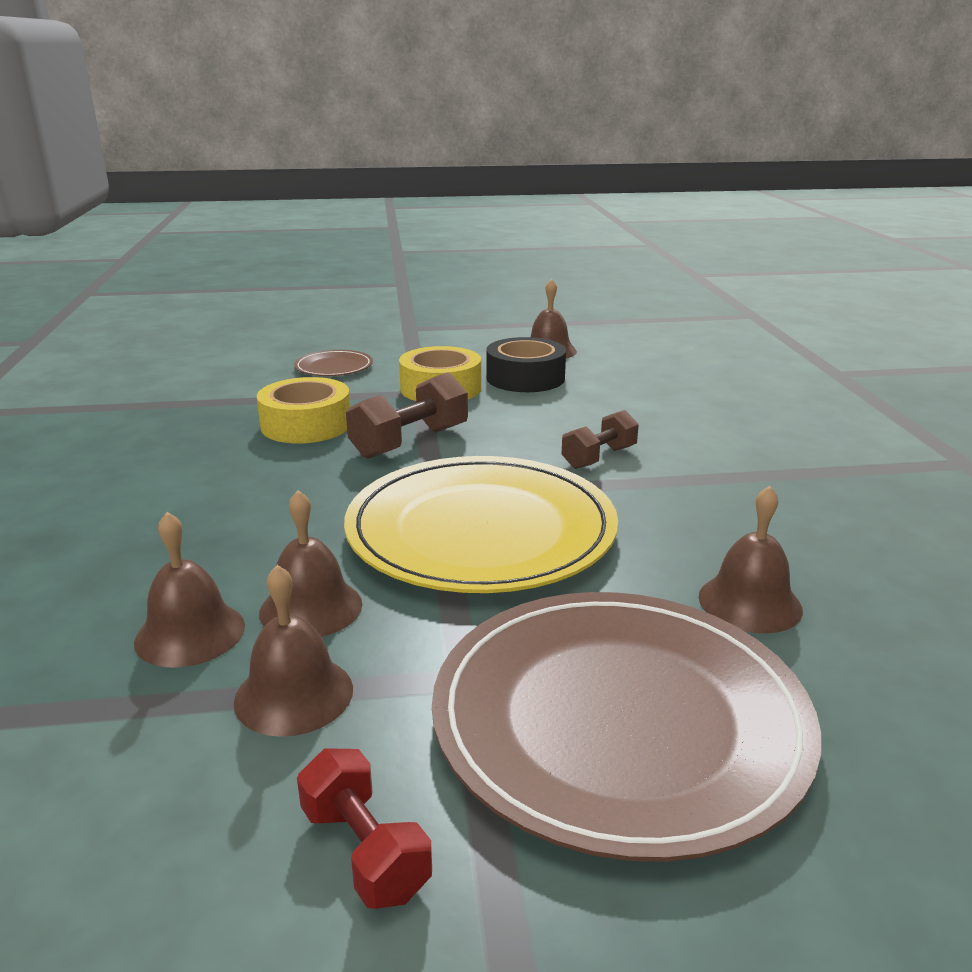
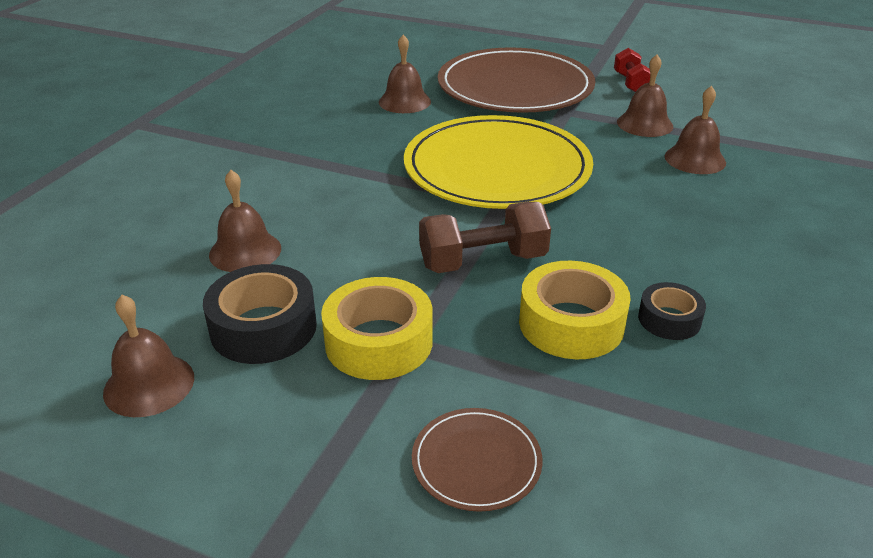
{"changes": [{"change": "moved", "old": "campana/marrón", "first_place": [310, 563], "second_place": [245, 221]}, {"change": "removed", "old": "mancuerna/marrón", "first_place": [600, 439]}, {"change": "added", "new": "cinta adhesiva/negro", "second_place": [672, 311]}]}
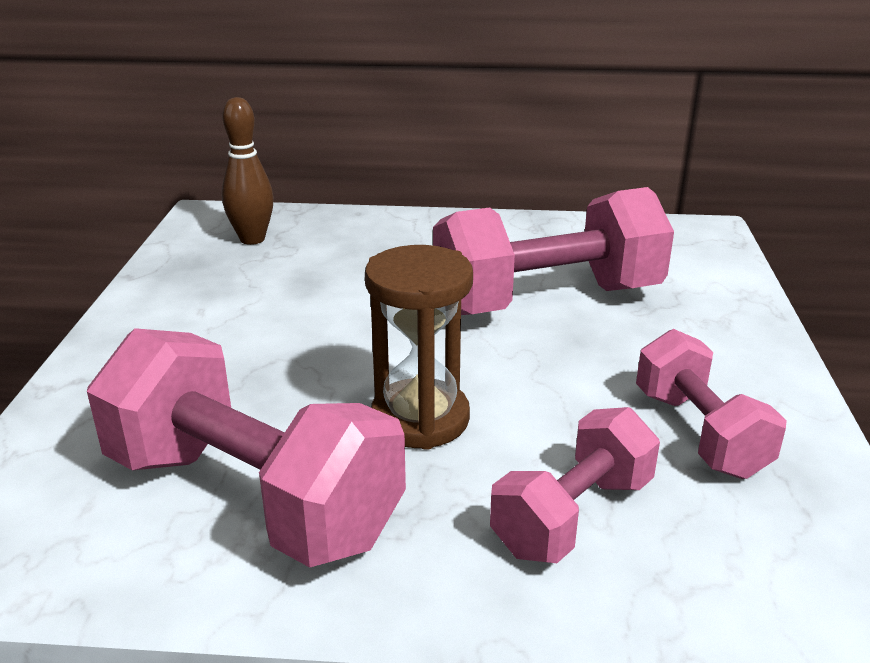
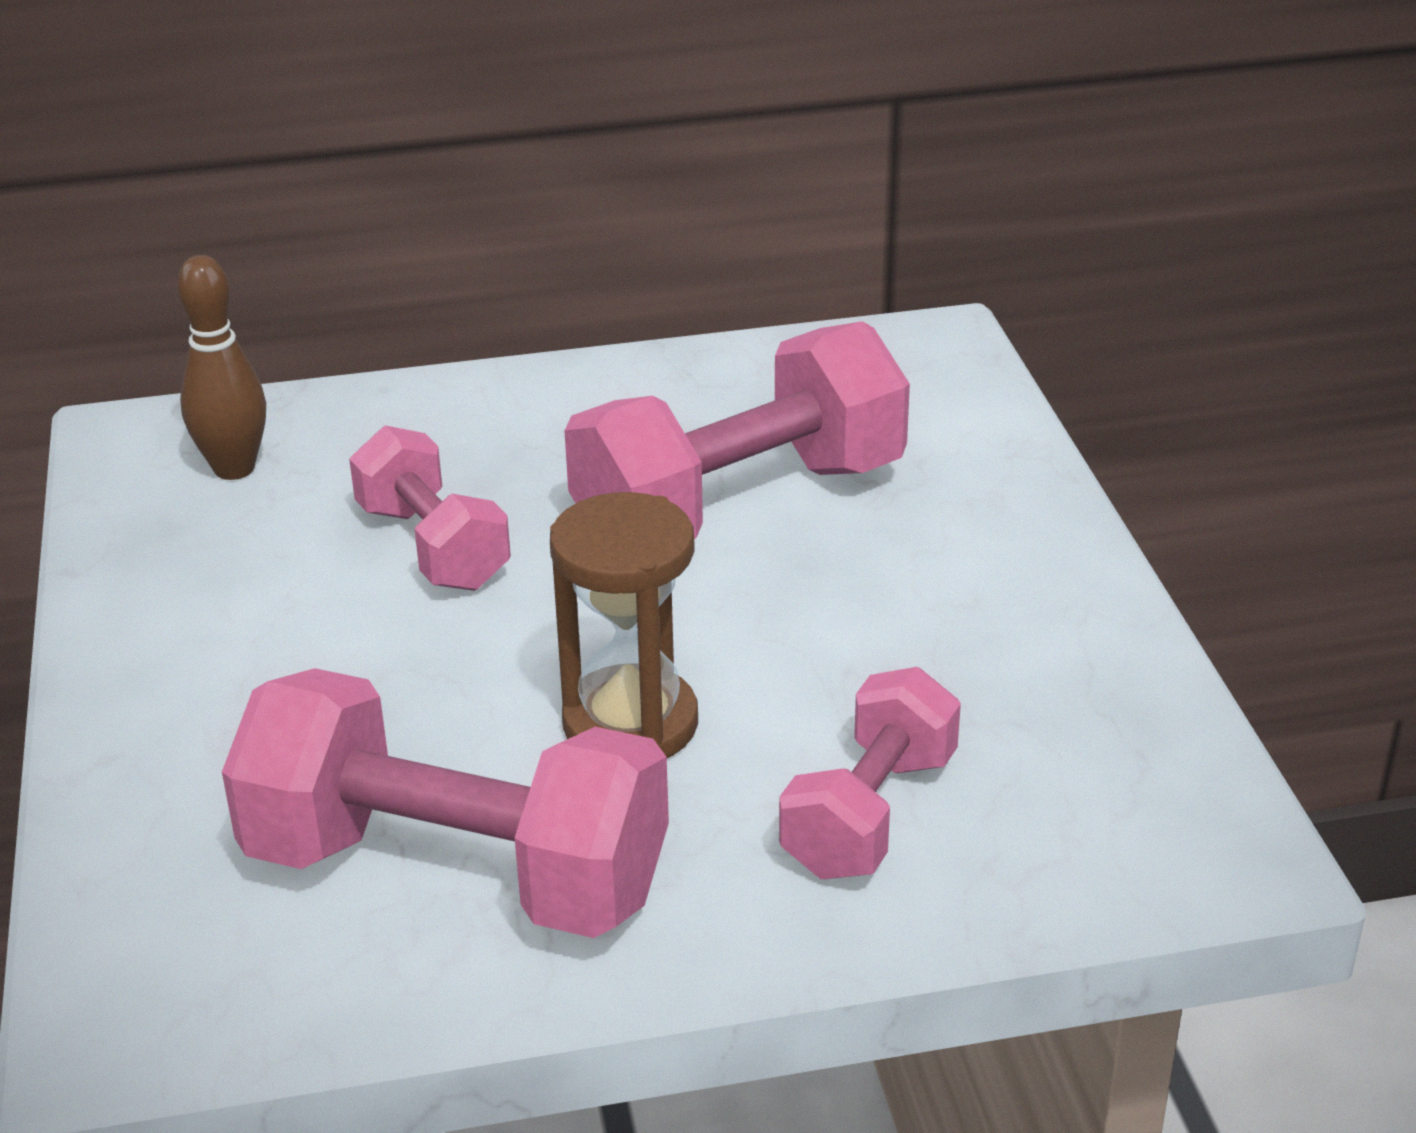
{"changes": [{"change": "moved", "old": "mancuerna/rosa", "first_place": [711, 404], "second_place": [430, 508]}]}
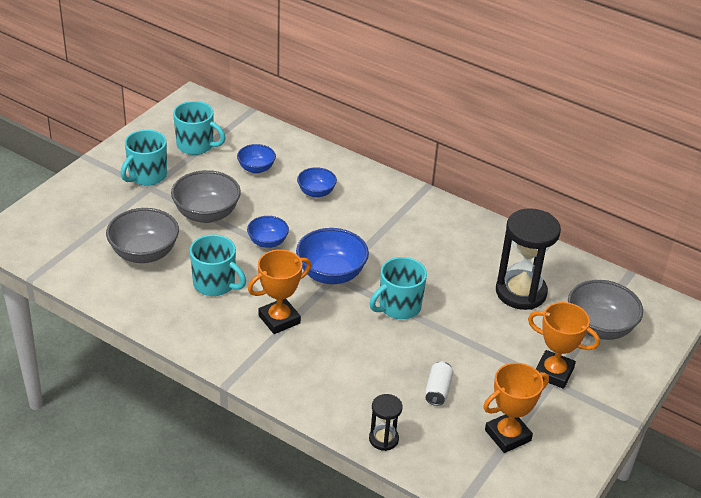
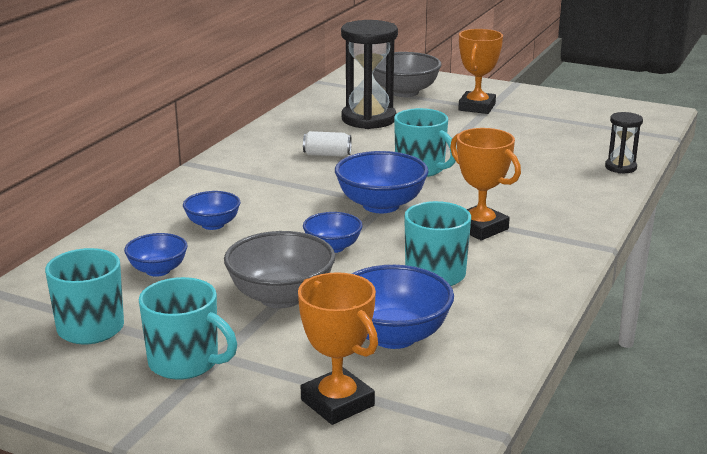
{"changes": [{"change": "recoloured", "old": "cuenco/gris", "new": "cuenco/azul", "first_place": [142, 235], "second_place": [403, 307]}, {"change": "moved", "old": "lata/blanco", "first_place": [439, 383], "second_place": [327, 144]}, {"change": "moved", "old": "trofeo/naranja", "first_place": [516, 408], "second_place": [338, 348]}]}
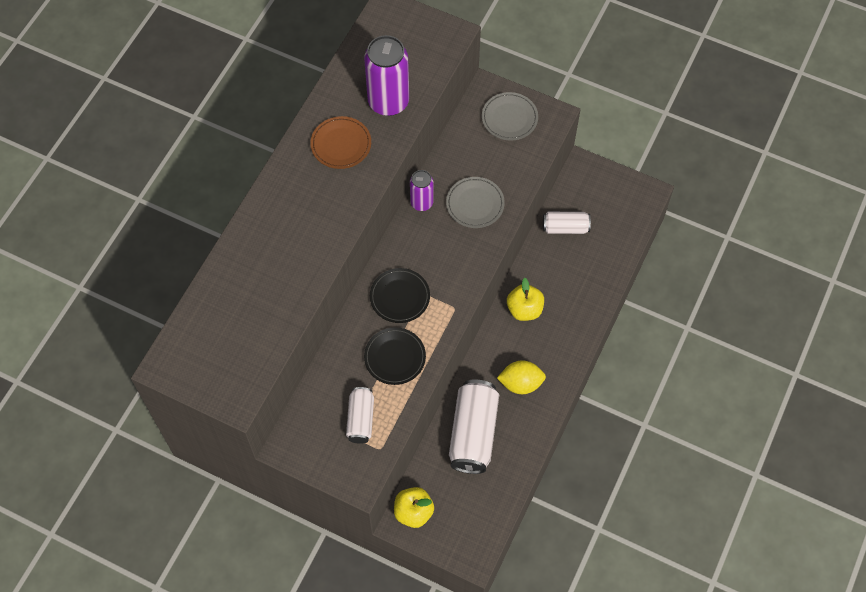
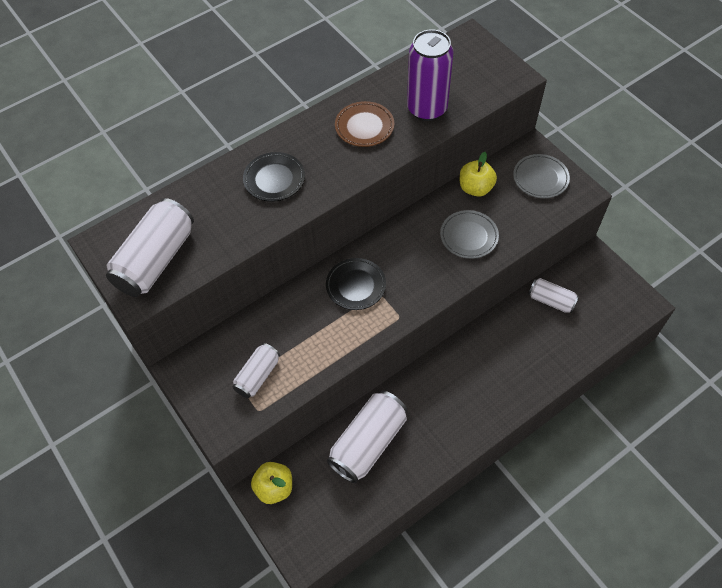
{"changes": [{"change": "moved", "old": "plato/negro", "first_place": [395, 356], "second_place": [274, 177]}, {"change": "removed", "old": "lata/morado", "first_place": [421, 190]}, {"change": "removed", "old": "limón/amarillo", "first_place": [521, 377]}, {"change": "moved", "old": "manzana/amarillo", "first_place": [525, 299], "second_place": [478, 174]}, {"change": "added", "new": "lata/blanco", "second_place": [150, 247]}]}
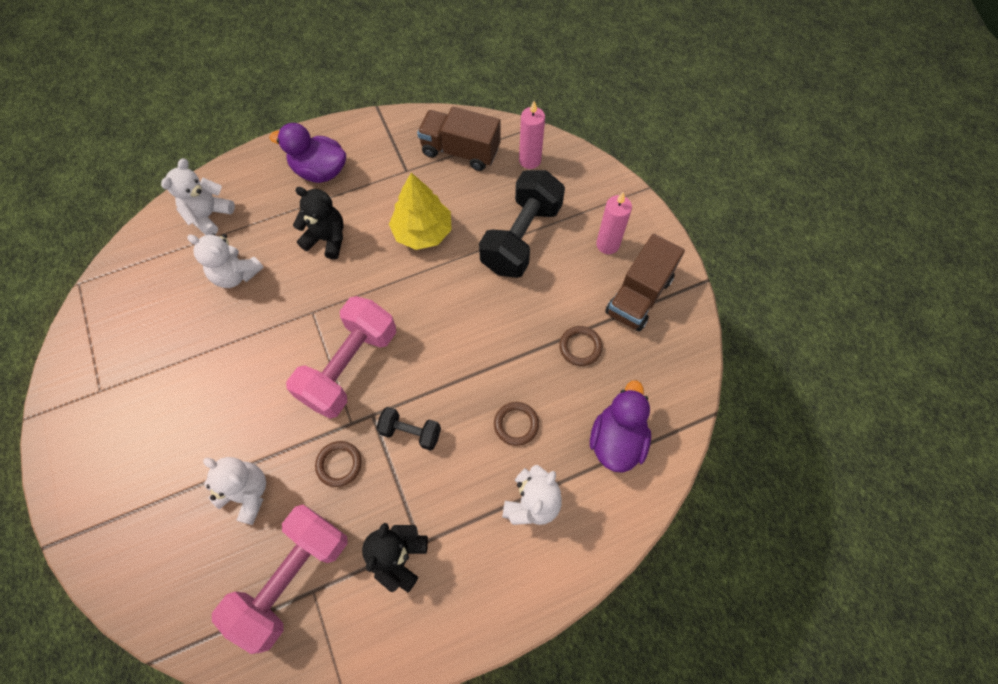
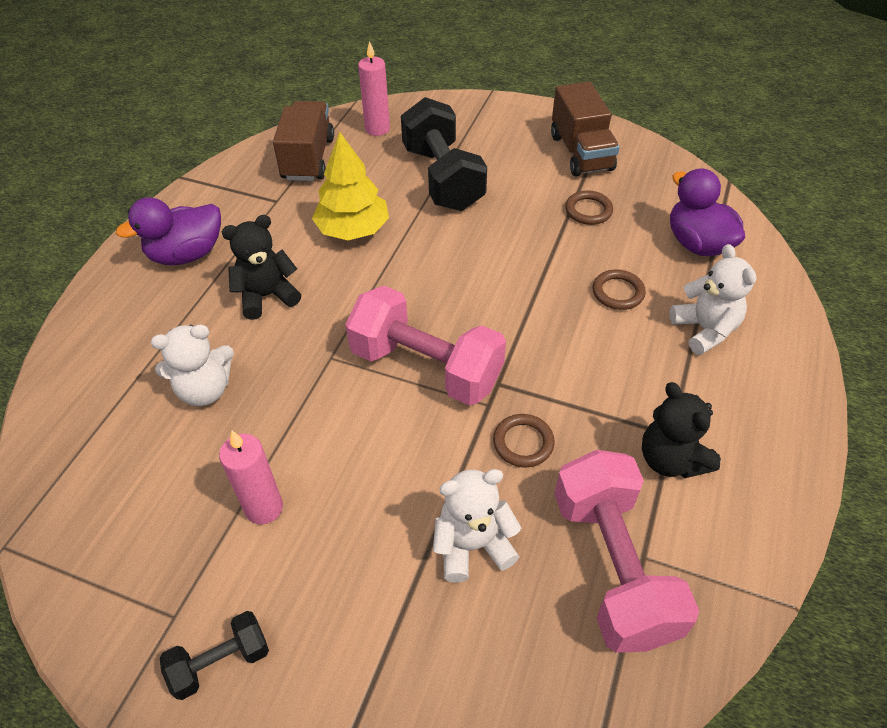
{"changes": [{"change": "removed", "old": "osito/blanco", "first_place": [198, 196]}, {"change": "turned", "old": "mancuerna/rosa", "first_place": [341, 357], "second_place": [425, 346], "degrees": -45}, {"change": "moved", "old": "mancuerna/negro", "first_place": [408, 429], "second_place": [214, 655]}, {"change": "turned", "old": "camión/marrón", "first_place": [459, 139], "second_place": [303, 141], "degrees": 120}, {"change": "moved", "old": "vela/rosa", "first_place": [614, 223], "second_place": [251, 478]}]}
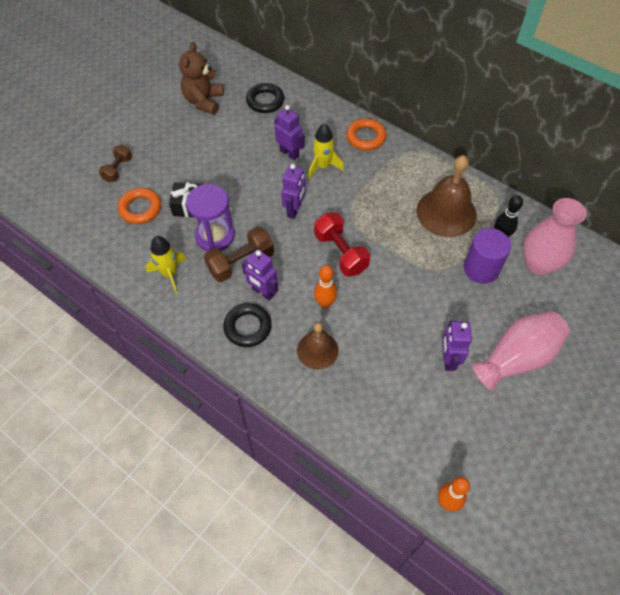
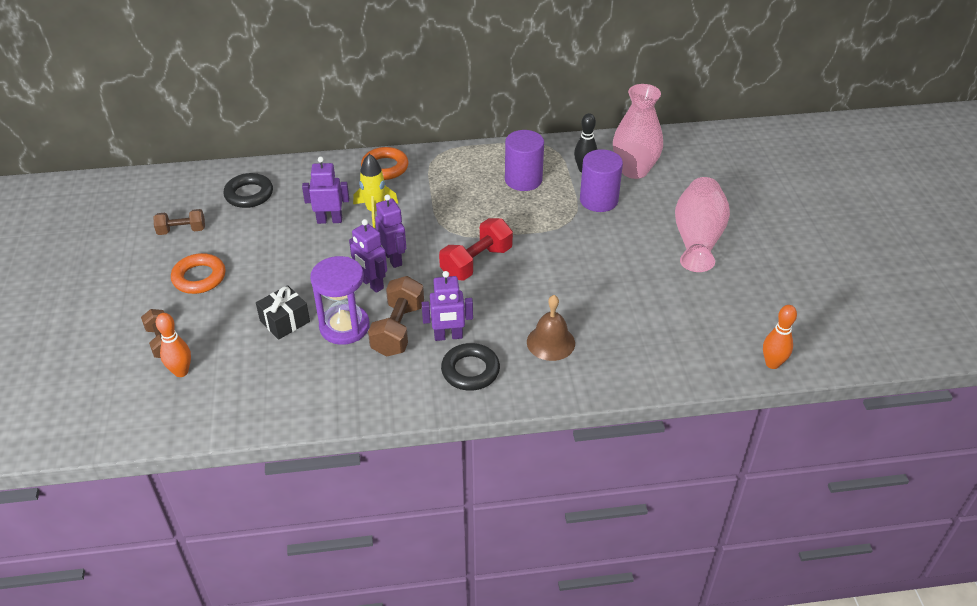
{"changes": [{"change": "moved", "old": "anillo/naranja", "first_place": [139, 206], "second_place": [198, 273]}, {"change": "removed", "old": "cohete/amarillo", "first_place": [166, 264]}, {"change": "replaced", "old": "osito/marrón", "new": "mancuerna/marrón", "first_place": [201, 78], "second_place": [179, 222]}, {"change": "turned", "old": "mancuerna/rojo", "first_place": [342, 245], "second_place": [476, 249], "degrees": -60}, {"change": "moved", "old": "bolo/naranja", "first_place": [325, 286], "second_place": [173, 345]}, {"change": "replaced", "old": "campana/marrón", "new": "cilindro/morado", "first_place": [446, 196], "second_place": [524, 160]}, {"change": "moved", "old": "robot/morado", "first_place": [457, 346], "second_place": [368, 256]}]}
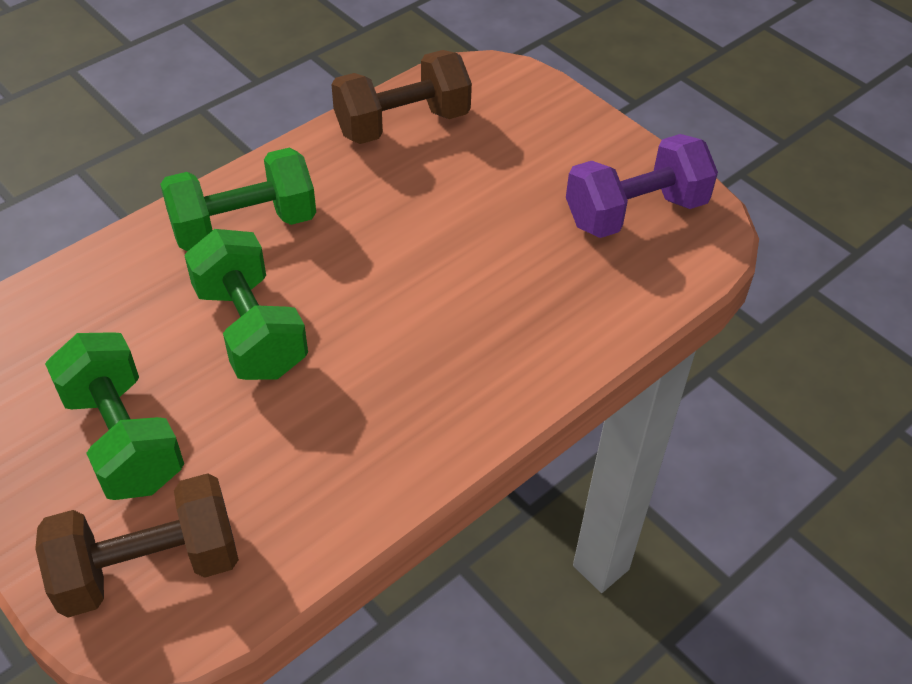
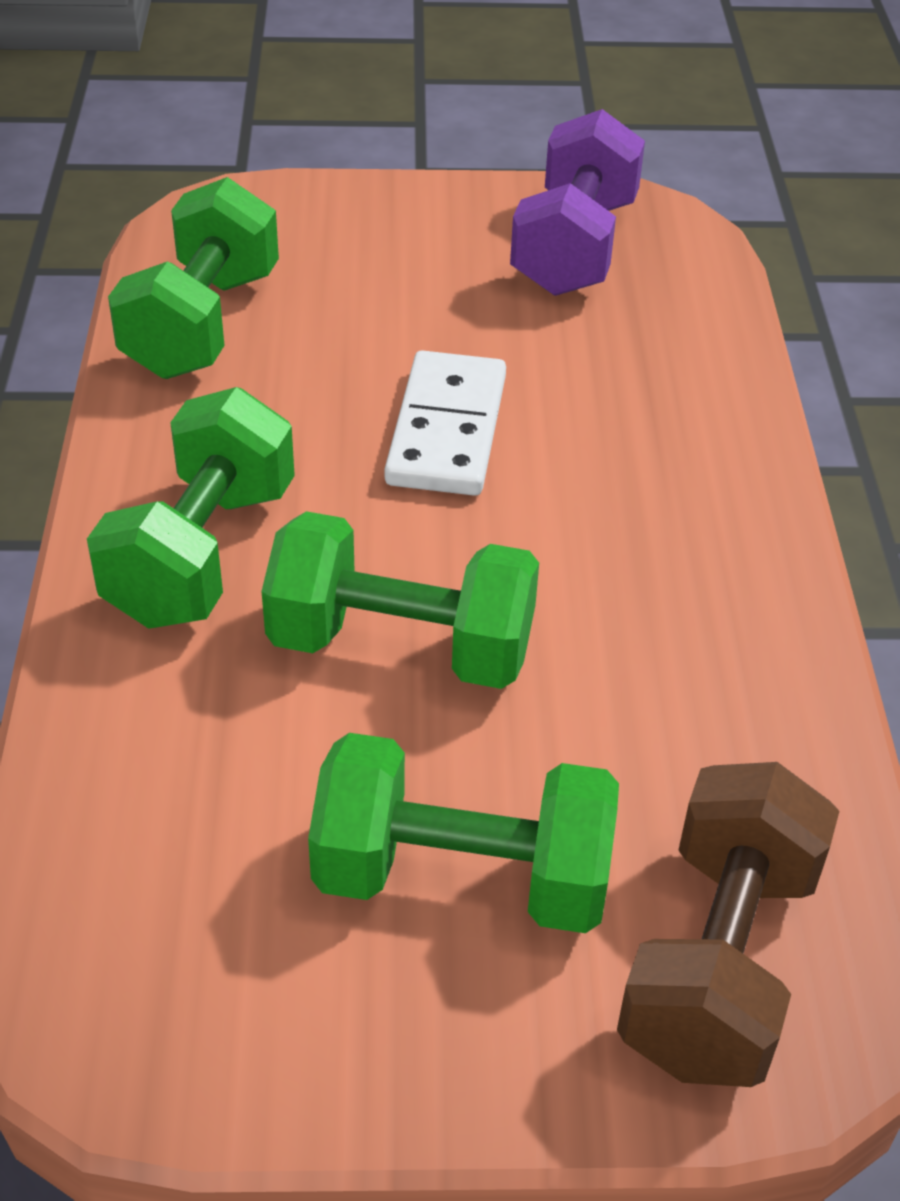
{"changes": [{"change": "recoloured", "old": "mancuerna/marrón", "new": "mancuerna/verde", "first_place": [402, 97], "second_place": [193, 278]}, {"change": "added", "new": "ficha de dominó/blanco", "second_place": [445, 423]}]}
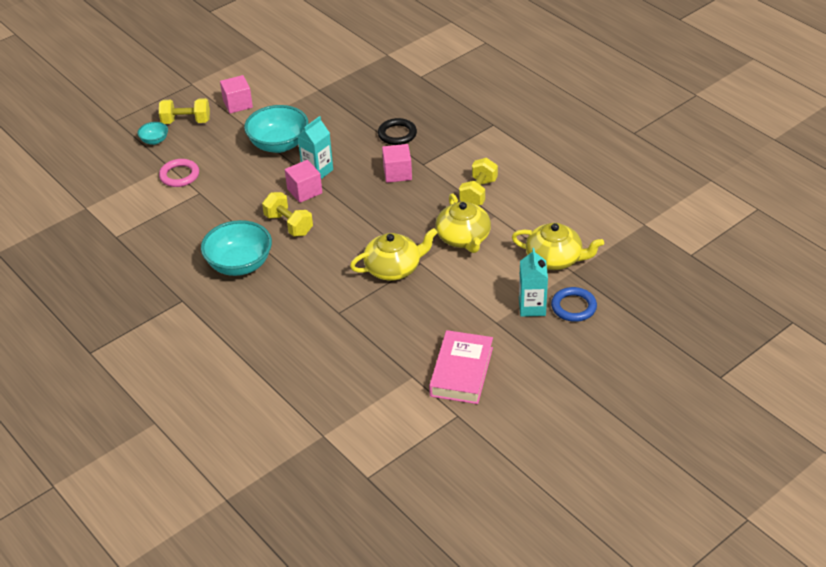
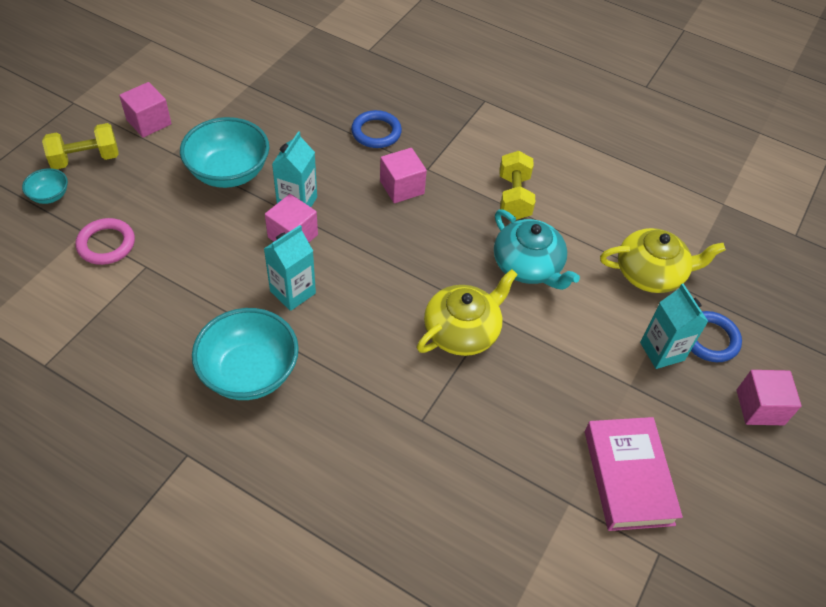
{"changes": [{"change": "replaced", "old": "mancuerna/amarillo", "new": "cartón de leche/turquesa", "first_place": [287, 214], "second_place": [290, 268]}, {"change": "recoloured", "old": "anillo/negro", "new": "anillo/azul", "first_place": [397, 131], "second_place": [376, 129]}, {"change": "recoloured", "old": "tetera/amarillo", "new": "tetera/turquesa", "first_place": [463, 223], "second_place": [537, 250]}, {"change": "added", "new": "cubo/rosa", "second_place": [769, 397]}]}
